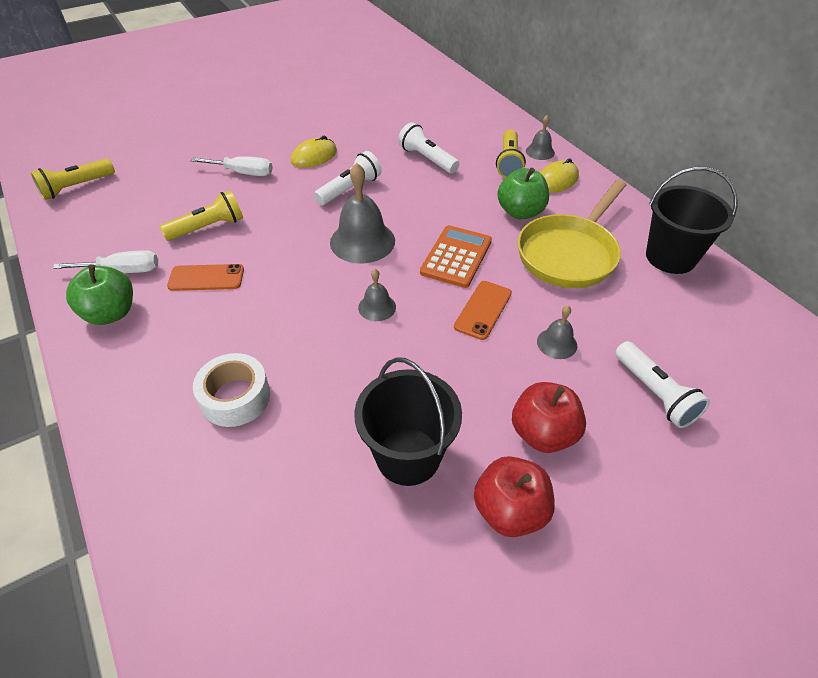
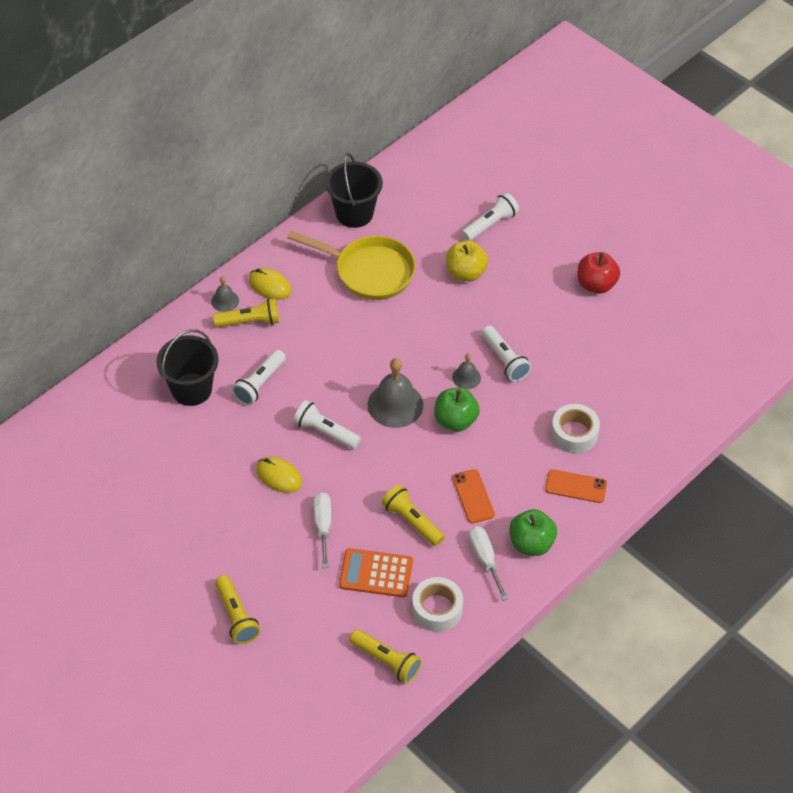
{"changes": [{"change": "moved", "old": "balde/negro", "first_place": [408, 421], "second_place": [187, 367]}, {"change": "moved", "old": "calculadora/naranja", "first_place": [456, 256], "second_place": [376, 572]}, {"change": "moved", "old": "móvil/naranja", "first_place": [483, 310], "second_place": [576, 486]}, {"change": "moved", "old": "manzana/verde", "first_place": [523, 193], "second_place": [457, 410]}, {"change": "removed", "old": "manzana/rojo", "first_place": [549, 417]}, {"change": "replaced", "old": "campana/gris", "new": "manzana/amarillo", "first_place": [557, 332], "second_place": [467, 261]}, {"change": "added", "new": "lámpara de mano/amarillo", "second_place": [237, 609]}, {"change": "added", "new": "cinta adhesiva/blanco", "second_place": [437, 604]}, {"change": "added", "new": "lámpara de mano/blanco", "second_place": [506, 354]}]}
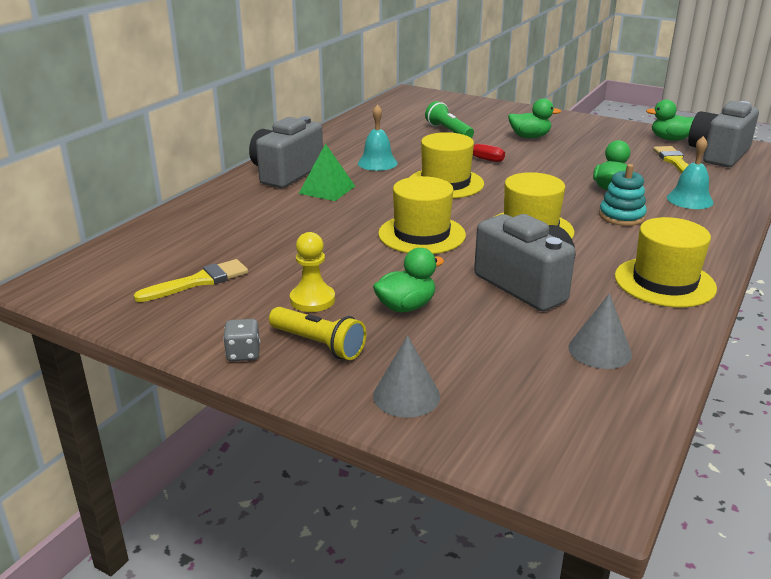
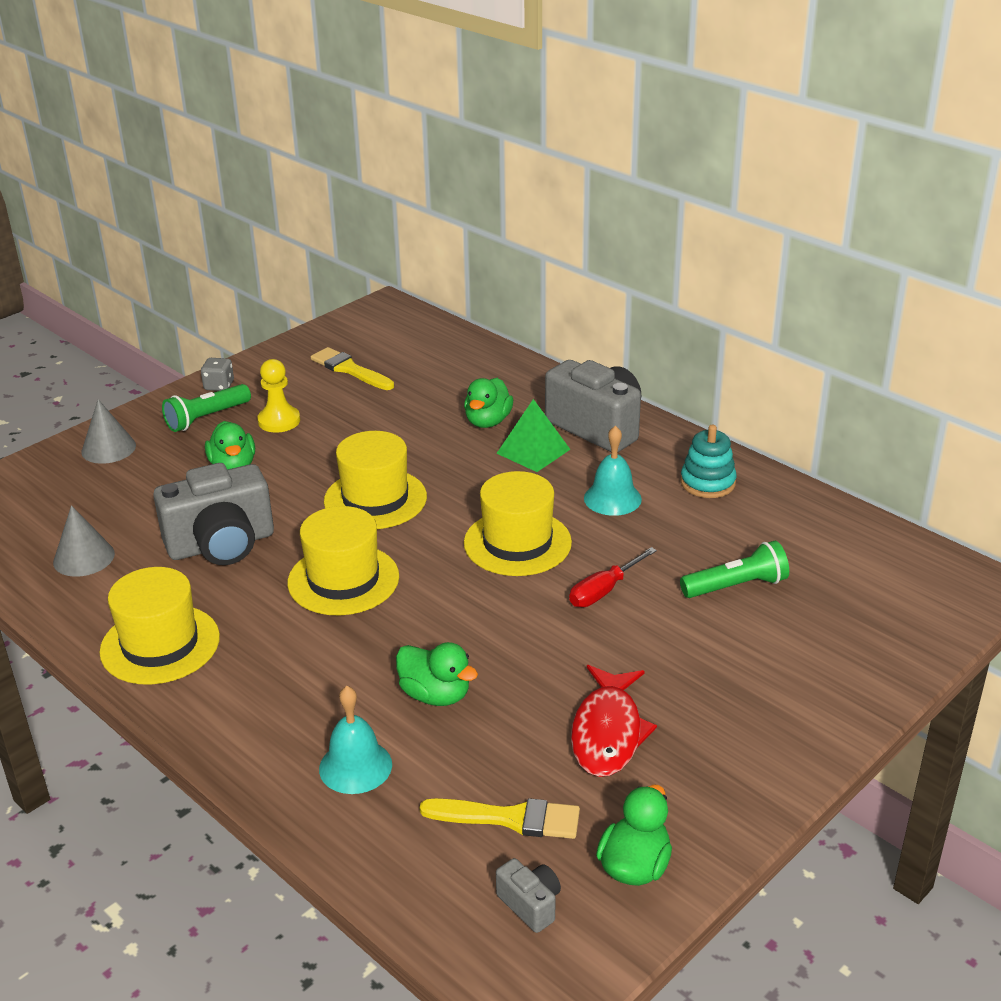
{"changes": [{"change": "turned", "old": "pincel/amarillo", "first_place": [191, 280], "second_place": [352, 368], "degrees": 150}, {"change": "recoloured", "old": "lámpara de mano/amarillo", "new": "lámpara de mano/verde", "first_place": [317, 333], "second_place": [206, 408]}, {"change": "moved", "old": "pato/verde", "first_place": [534, 118], "second_place": [488, 403]}, {"change": "moved", "old": "juguete apilable/turquesa", "first_place": [623, 195], "second_place": [708, 461]}, {"change": "resized", "old": "cámara/gris", "first_place": [723, 134], "second_place": [528, 895], "factor": 0.44}, {"change": "added", "new": "pez/rojo", "second_place": [614, 721]}]}
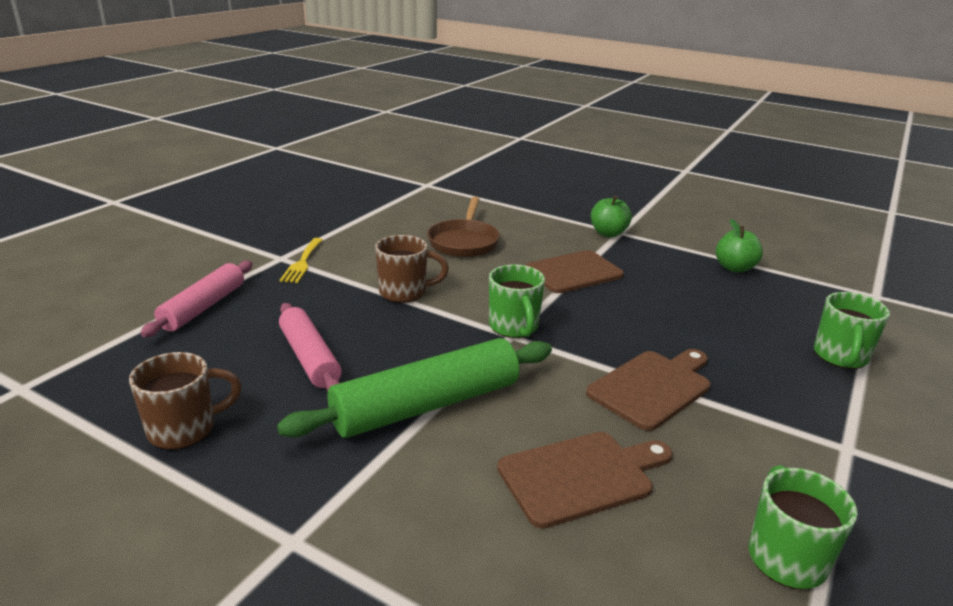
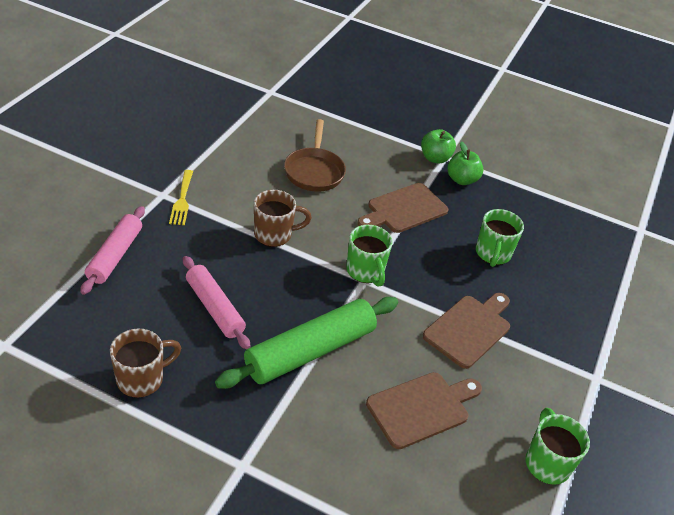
{"changes": [{"change": "moved", "old": "manzana/verde", "first_place": [739, 245], "second_place": [465, 163]}, {"change": "moved", "old": "taza/verde", "first_place": [852, 330], "second_place": [500, 238]}]}
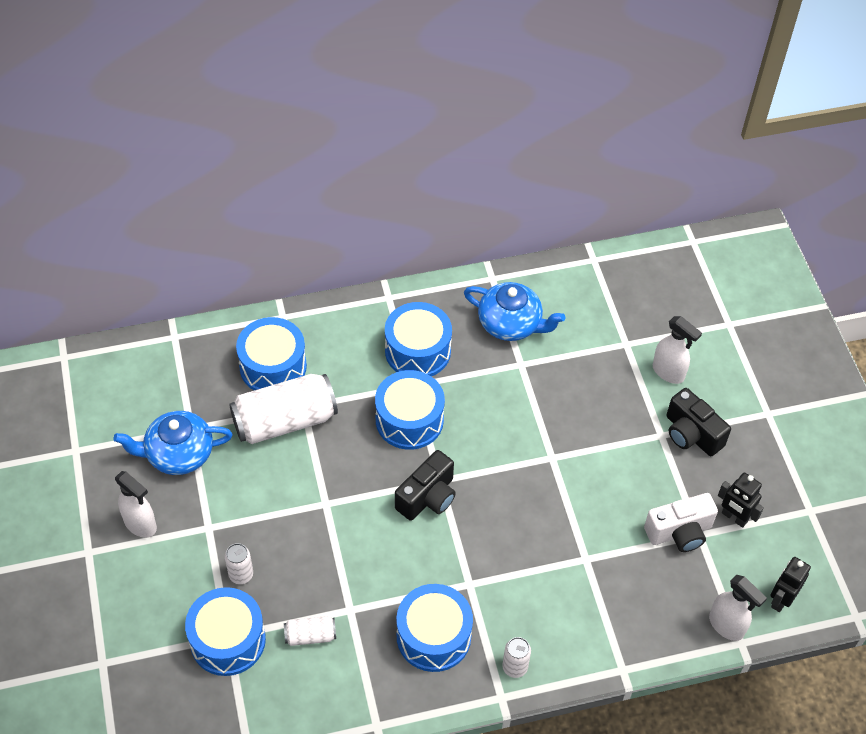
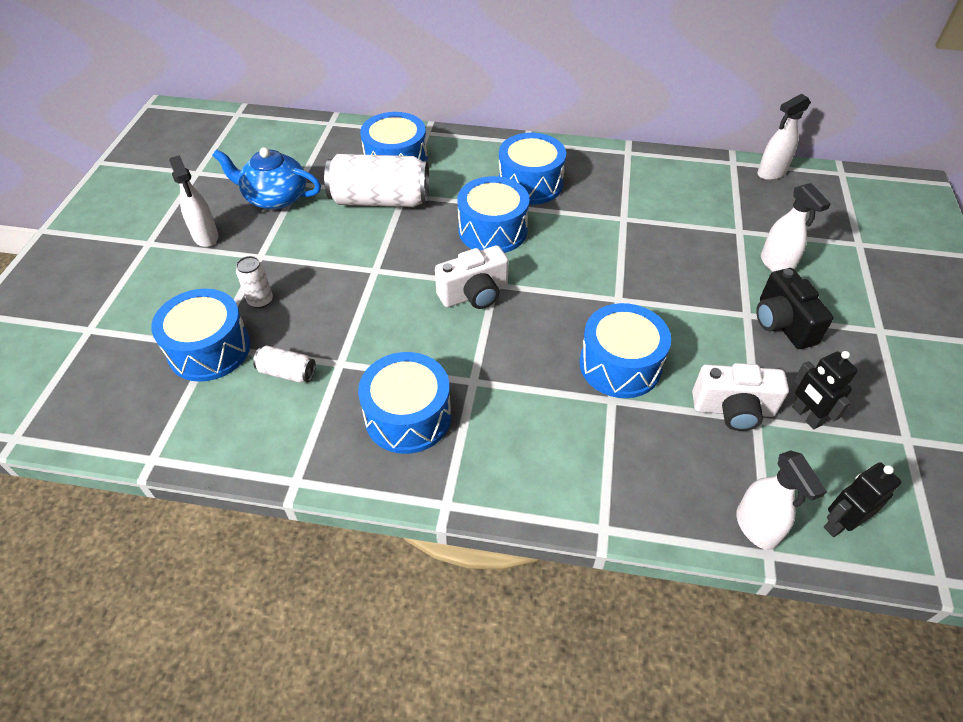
{"changes": [{"change": "recoloured", "old": "cámara/negro", "new": "cámara/blanco", "first_place": [425, 485], "second_place": [472, 277]}, {"change": "removed", "old": "tetera/azul", "first_place": [514, 311]}, {"change": "removed", "old": "lata/blanco", "first_place": [516, 657]}, {"change": "added", "new": "tambor/azul", "second_place": [625, 350]}, {"change": "added", "new": "pulverizador/blanco", "second_place": [784, 137]}]}
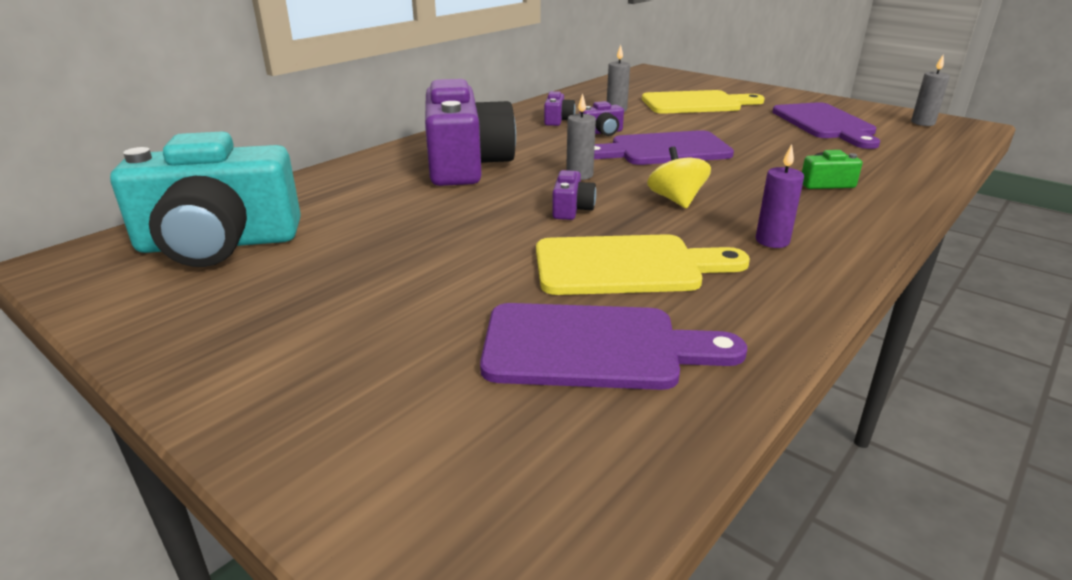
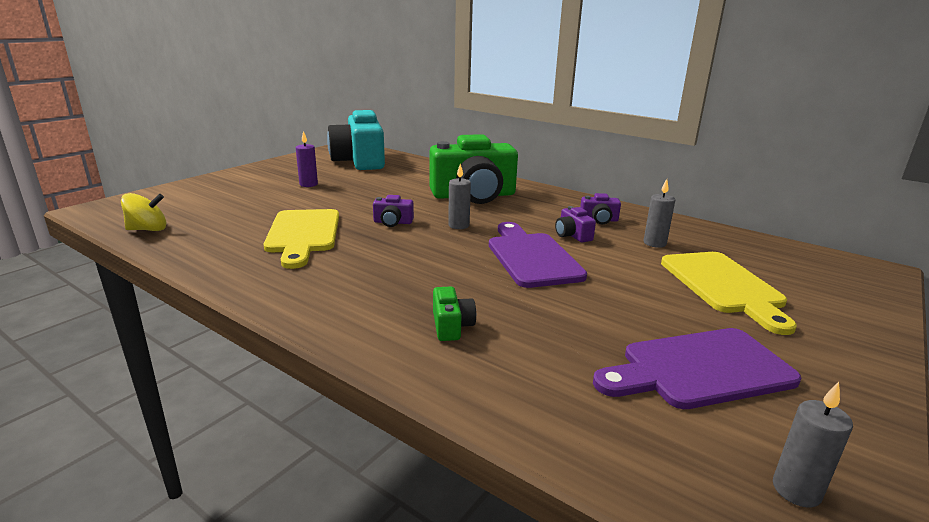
{"changes": [{"change": "recoloured", "old": "cámara/morado", "new": "cámara/verde", "first_place": [470, 132], "second_place": [473, 169]}, {"change": "removed", "old": "tabla de cortar/morado", "first_place": [613, 346]}, {"change": "moved", "old": "peonza/amarillo", "first_place": [679, 177], "second_place": [143, 212]}, {"change": "moved", "old": "vela/morado", "first_place": [780, 196], "second_place": [307, 159]}]}
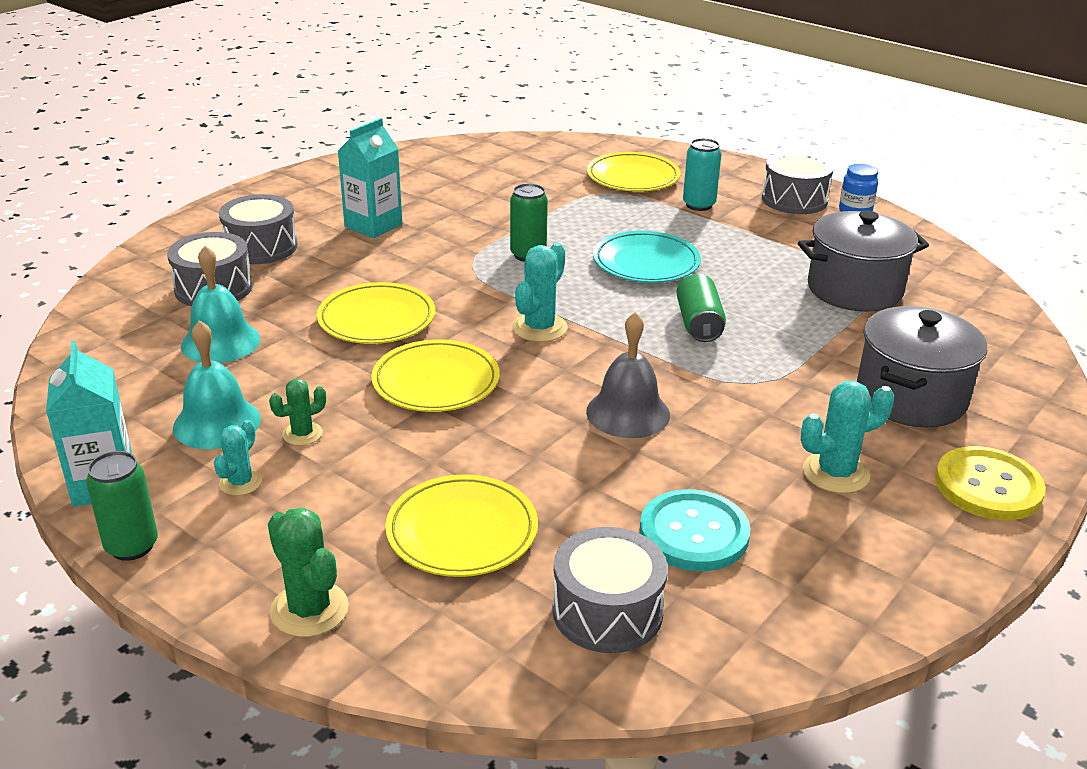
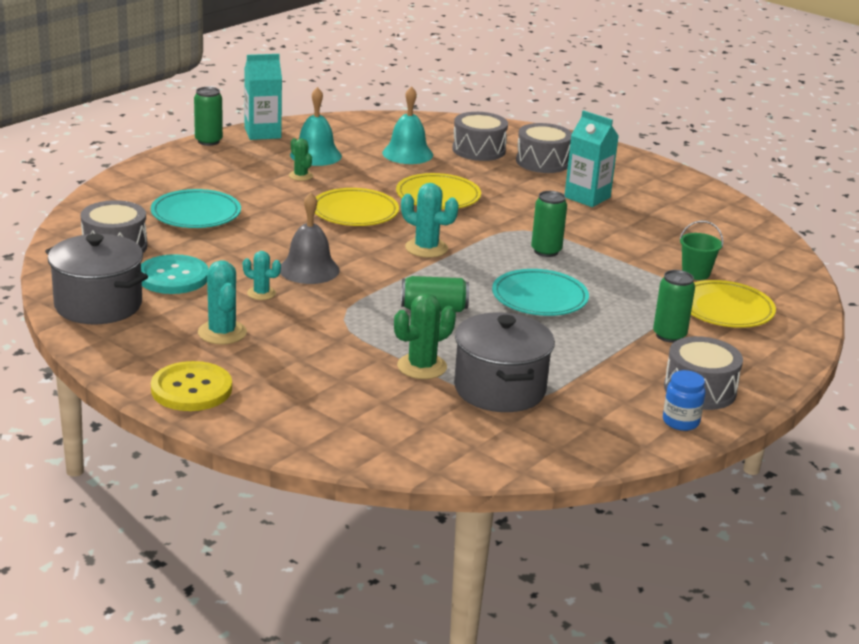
{"changes": [{"change": "moved", "old": "cactus/turquesa", "first_place": [238, 458], "second_place": [262, 275]}, {"change": "moved", "old": "cactus/verde", "first_place": [308, 572], "second_place": [425, 336]}, {"change": "recoloured", "old": "plato/amarillo", "new": "plato/turquesa", "first_place": [462, 525], "second_place": [196, 208]}, {"change": "recoloured", "old": "lata/turquesa", "new": "lata/verde", "first_place": [702, 174], "second_place": [674, 306]}, {"change": "moved", "old": "olla/gris", "first_place": [922, 366], "second_place": [96, 279]}, {"change": "added", "new": "balde/verde", "second_place": [701, 250]}]}
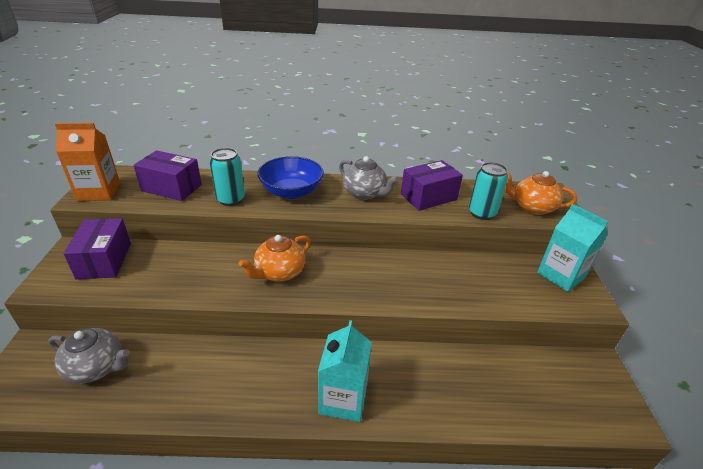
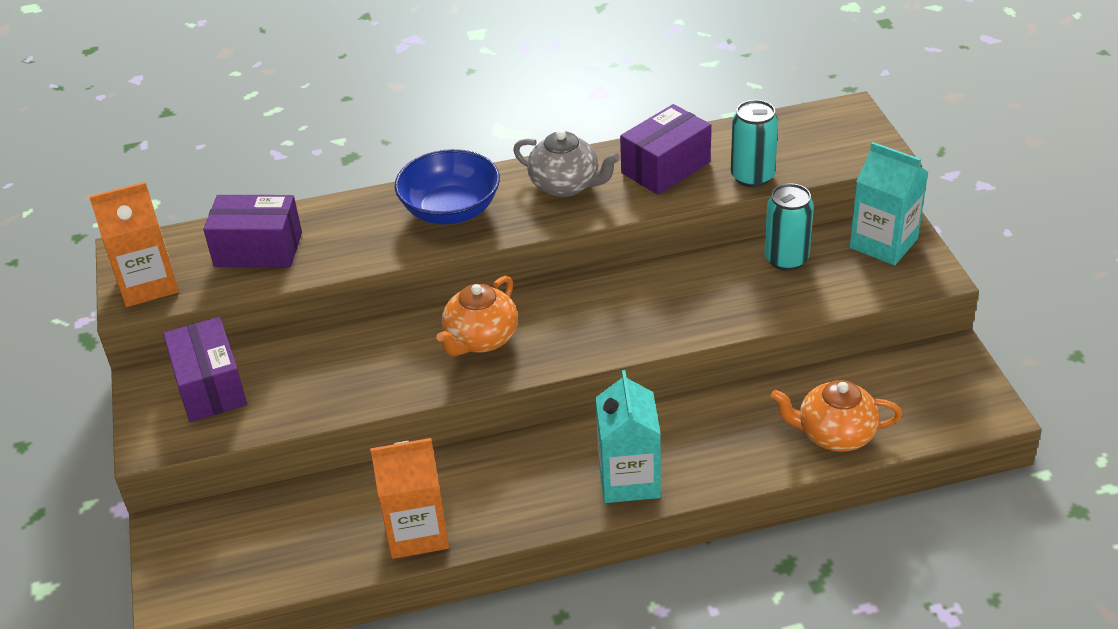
{"changes": [{"change": "removed", "old": "tetera/gris", "first_place": [88, 356]}, {"change": "moved", "old": "lata/turquesa", "first_place": [227, 177], "second_place": [789, 227]}, {"change": "moved", "old": "tetera/naranja", "first_place": [540, 193], "second_place": [836, 416]}, {"change": "added", "new": "cartón de leche/naranja", "second_place": [409, 498]}]}
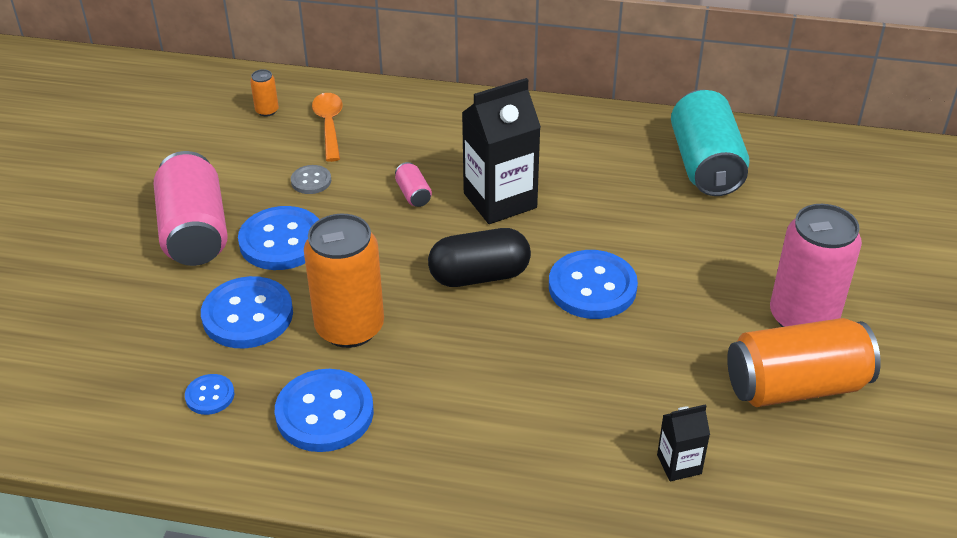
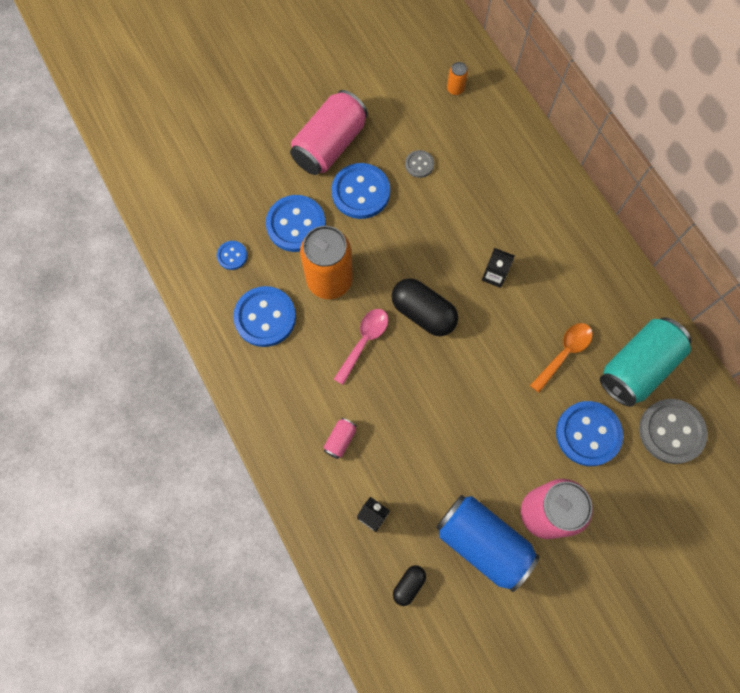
{"changes": [{"change": "moved", "old": "cuchara/naranja", "first_place": [327, 127], "second_place": [561, 358]}, {"change": "moved", "old": "lata/rosa", "first_place": [413, 184], "second_place": [340, 438]}, {"change": "resized", "old": "cartón de leche/negro", "first_place": [501, 151], "second_place": [498, 268], "factor": 0.5}, {"change": "moved", "old": "botón/azul", "first_place": [593, 284], "second_place": [589, 433]}, {"change": "recoloured", "old": "lata/naranja", "new": "lata/azul", "first_place": [804, 362], "second_place": [488, 543]}, {"change": "added", "new": "cuchara/rosa", "second_place": [361, 347]}, {"change": "added", "new": "cápsula/negro", "second_place": [409, 585]}, {"change": "added", "new": "botón/gris", "second_place": [673, 431]}]}
